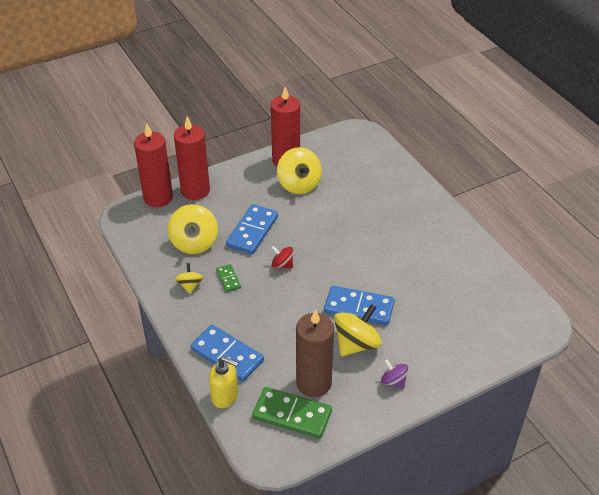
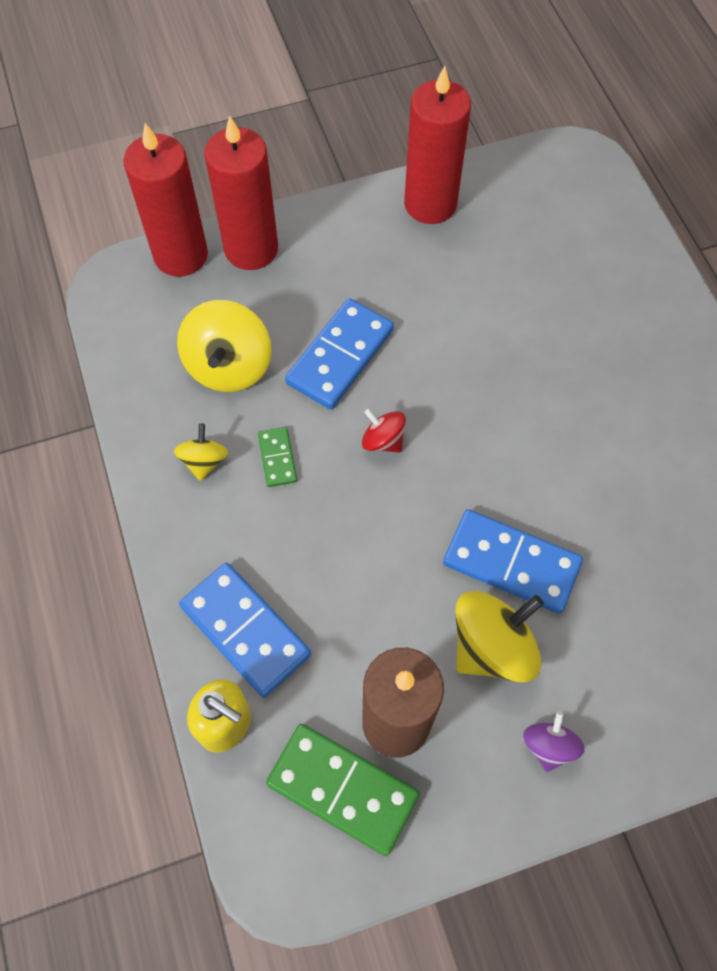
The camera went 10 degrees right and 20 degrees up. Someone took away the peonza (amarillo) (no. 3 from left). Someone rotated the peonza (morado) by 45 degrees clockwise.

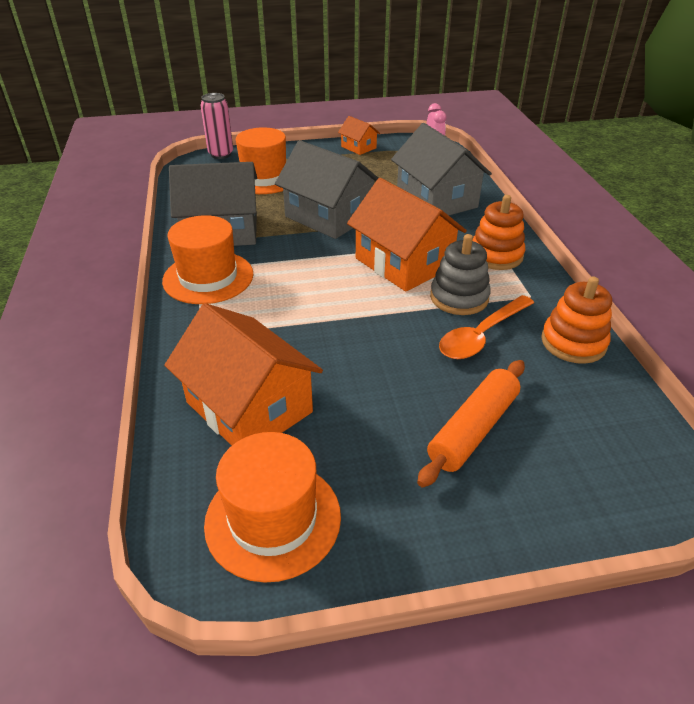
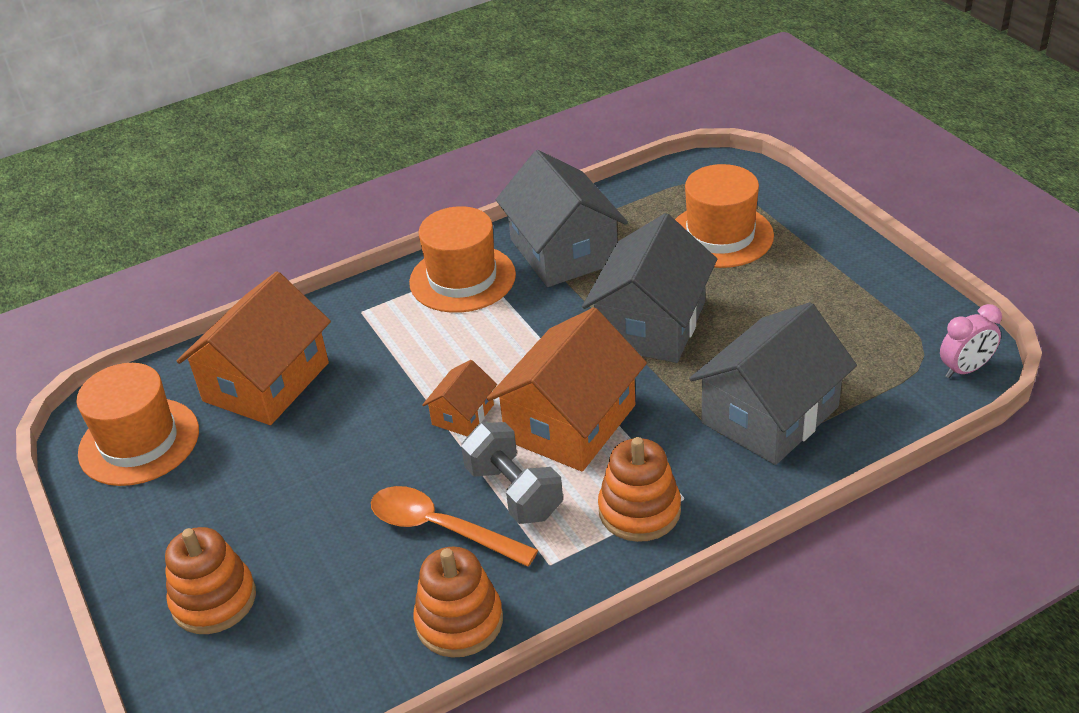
The camera went 75 degrees right and 0 degrees up. Someone took away the lata (rosa). Someone carried the casa (naranja) (no. 2 from left). Someone took away the rodillo (naranja). Someone swapped the juguete apilable (gris) for the mancuerna (gris). Someone put down the juguete apilable (naranja) (no. 1 from left).

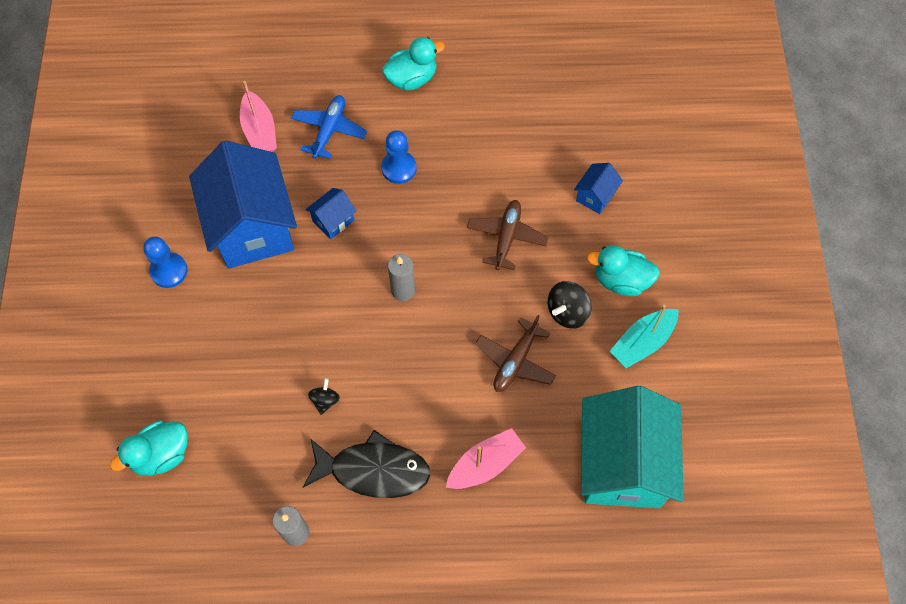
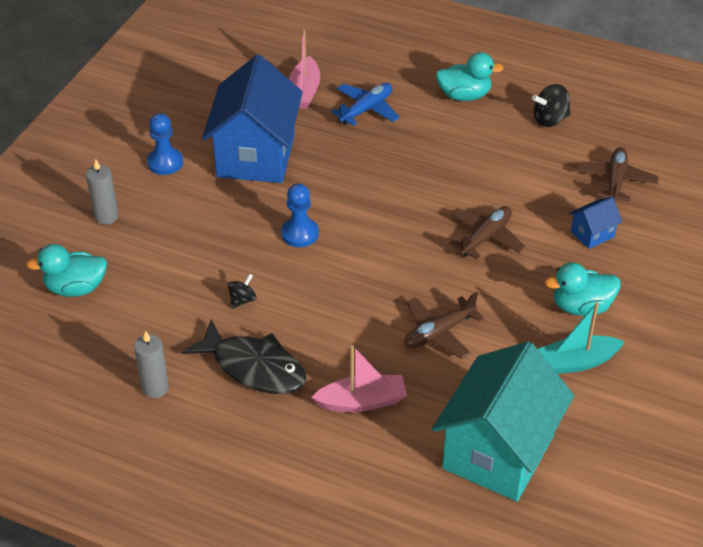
The camera went 25 degrees right and 20 degrees down. Someone took away the casa (azul) (no. 2 from left). Someone carried the peón (azul) (no. 2 from left). Someone carried the vela (gris) (no. 2 from left in the first image). Someone carried the peonza (negro) (no. 2 from left). Someone rotated the pato (turquesa) (no. 3 from left) by 45 degrees counterclockwise. Someone put down the avión (marrón) (no. 3 from left).

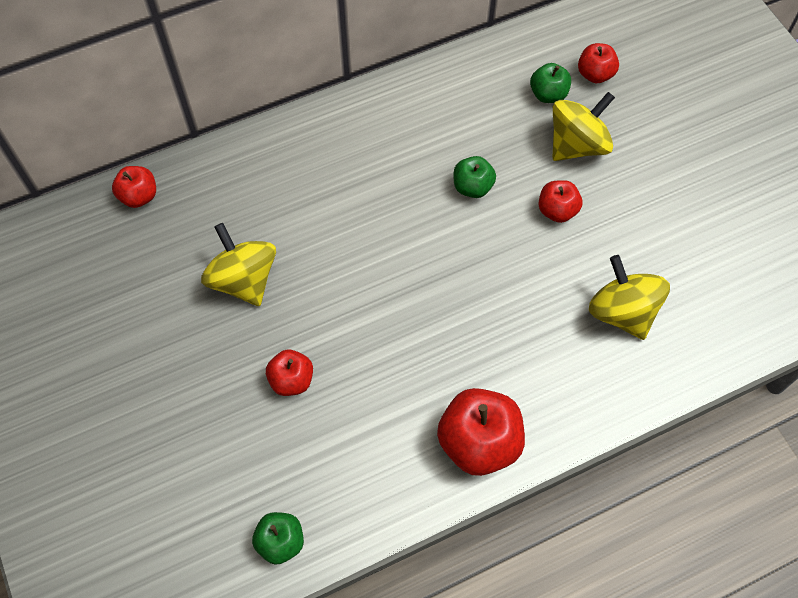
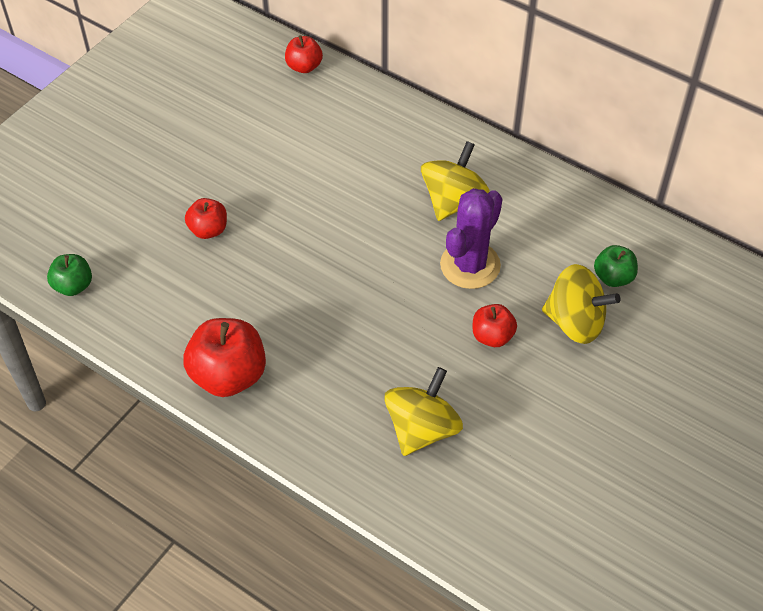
The camera went 60 degrees right and 10 degrees down. Someone carried the peonza (amarillo) (no. 1 from left in the first image). Someone swapped the manzana (verde) (no. 2 from left) for the cactus (morado). Someone took away the manzana (rojo) (no. 5 from left).

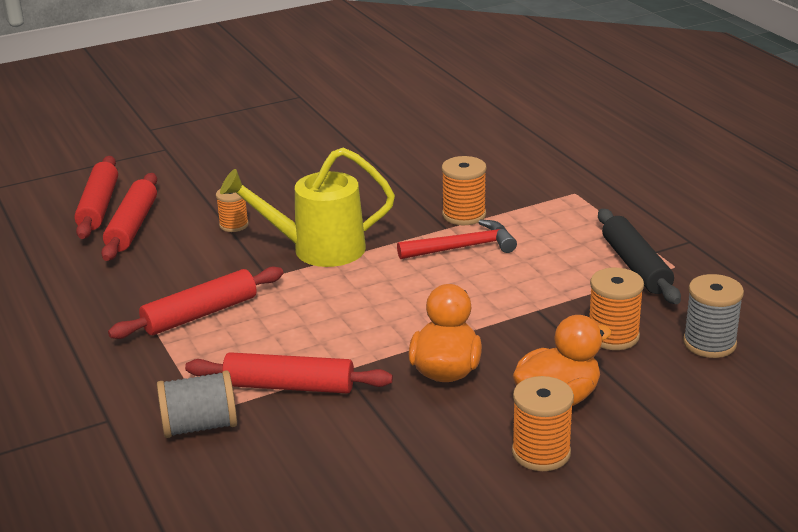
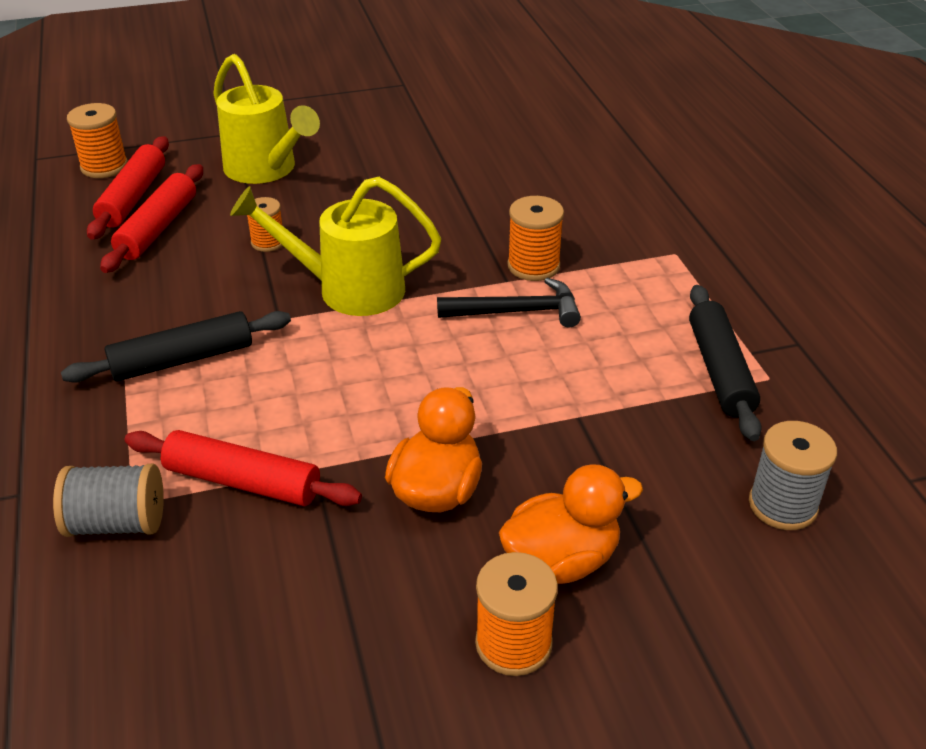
The camera went 10 degrees right and 10 degrees up. Someone repainted the rodillo (rojo) (no. 3 from left), which became the rodillo (negro) (no. 1 from left). Someone repainted the martillo (rojo), which became the martillo (negro). Someone carried the carrete (naranja) (no. 4 from left in the first image). Someone put down the regadera (amarillo) (no. 1 from left).

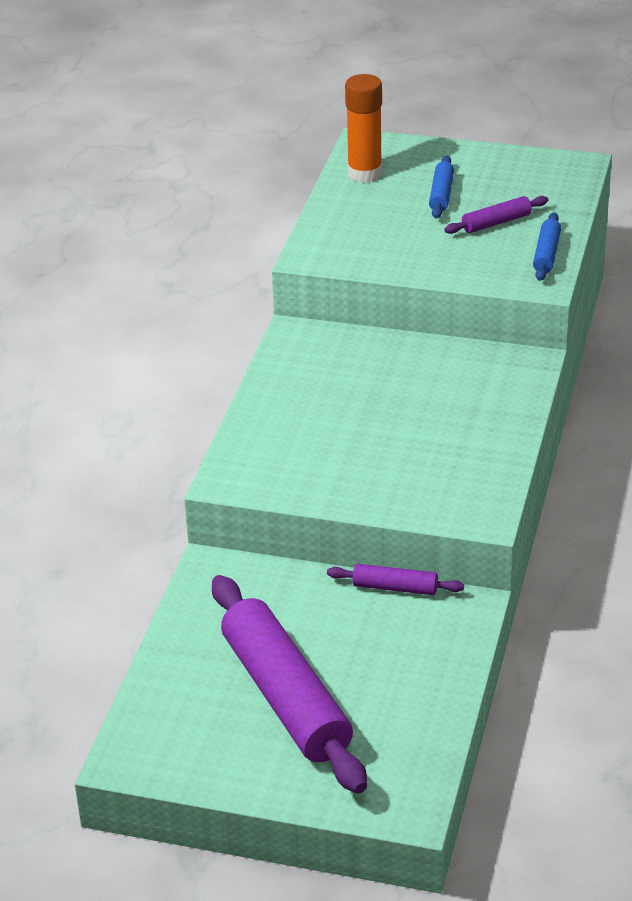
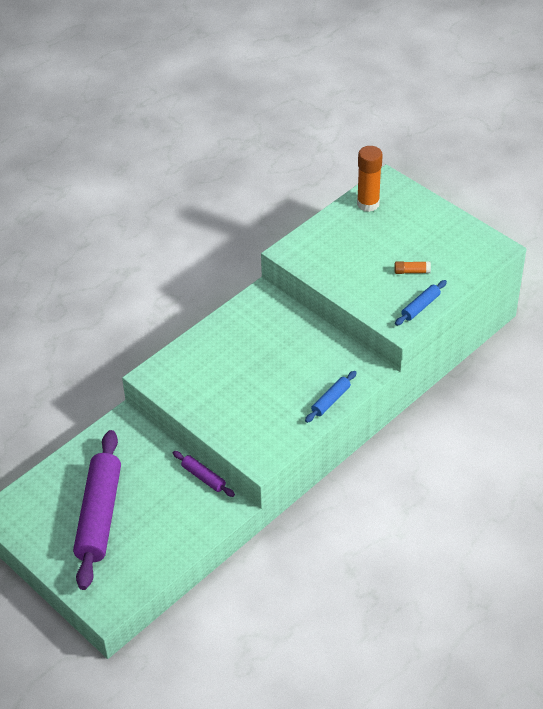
The camera went 30 degrees right and 10 degrees up. Someone carried the rodillo (azul) (no. 1 from left). Someone swapped the rodillo (morado) (no. 3 from left) for the barra de pegamento (naranja) (no. 2 from left).

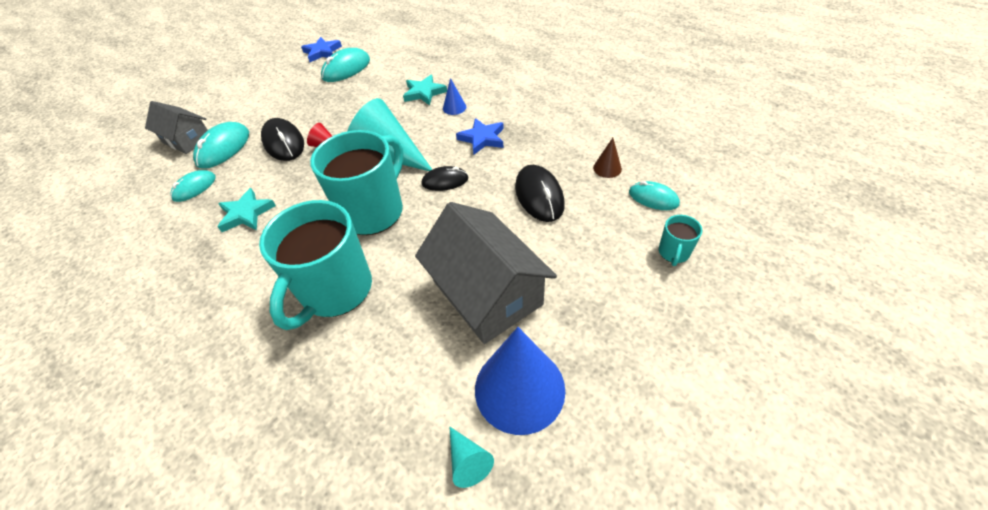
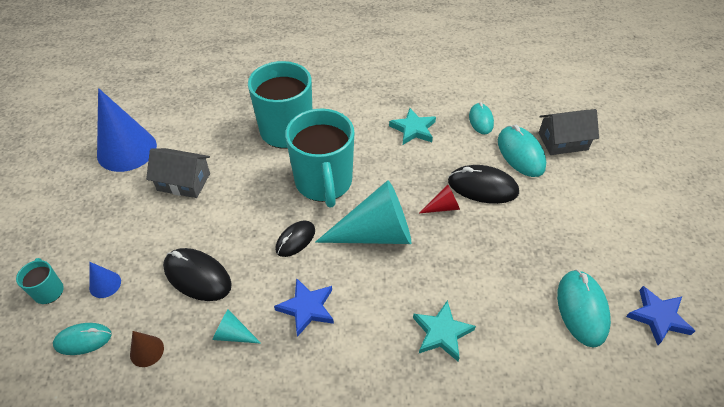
The camera went 135 degrees right and 0 degrees up. Someone scaled the casa (gris) (no. 2 from left in the first image) by 0.60. Someone carried the cono (azul) (no. 1 from left). Someone carried the cono (turquesa) (no. 2 from left in the first image).

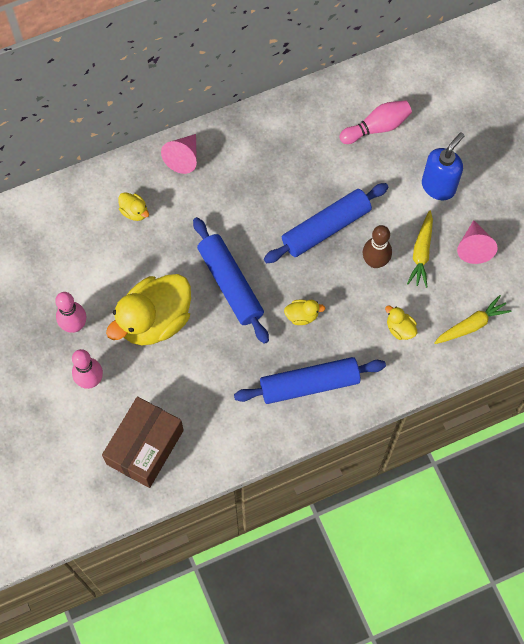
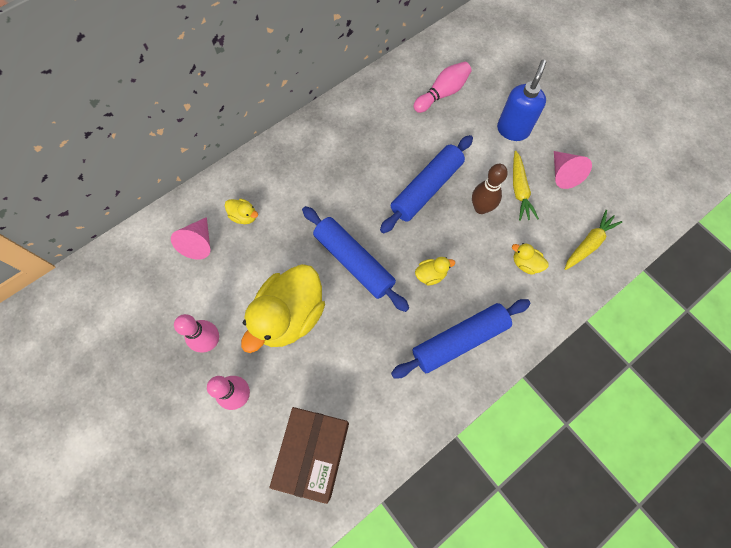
The camera went 15 degrees left and 0 degrees up. Someone carried the cono (rosa) (no. 1 from left).

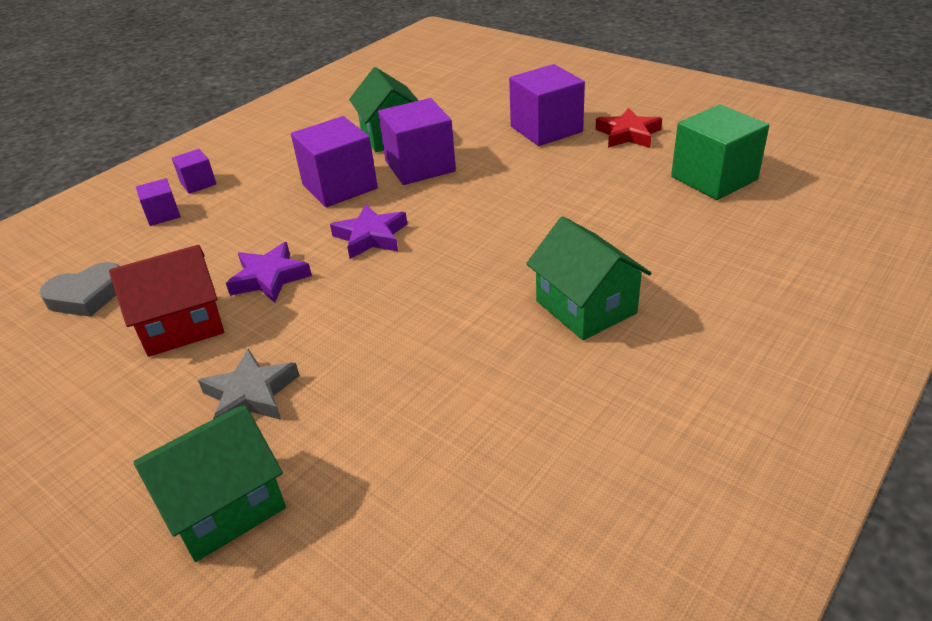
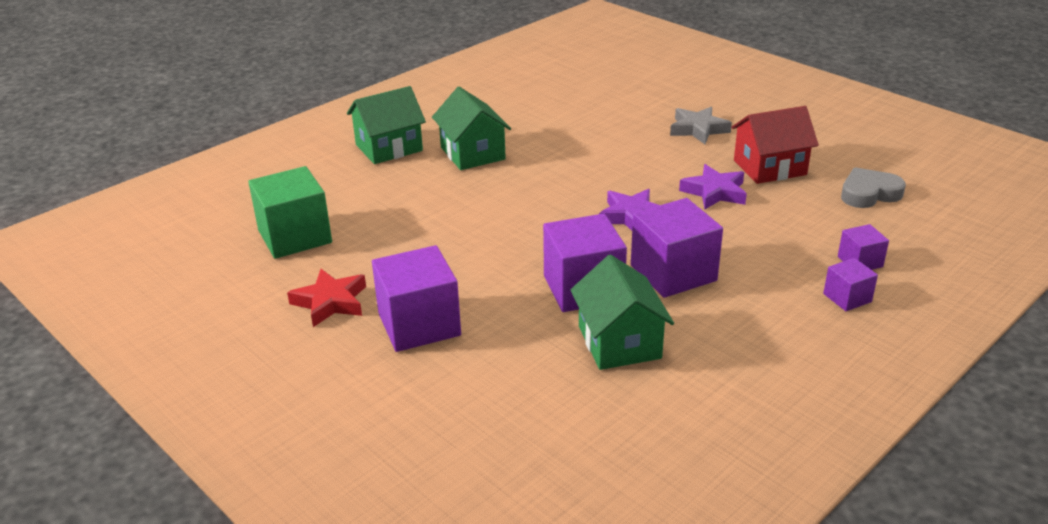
The camera went 175 degrees left and 5 degrees down. Someone carried the casa (verde) (no. 1 from left).

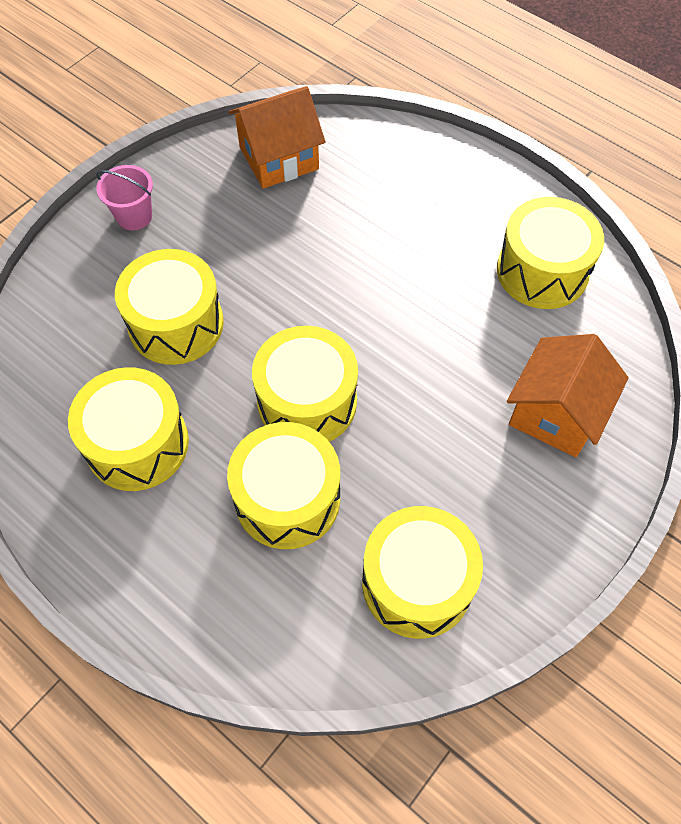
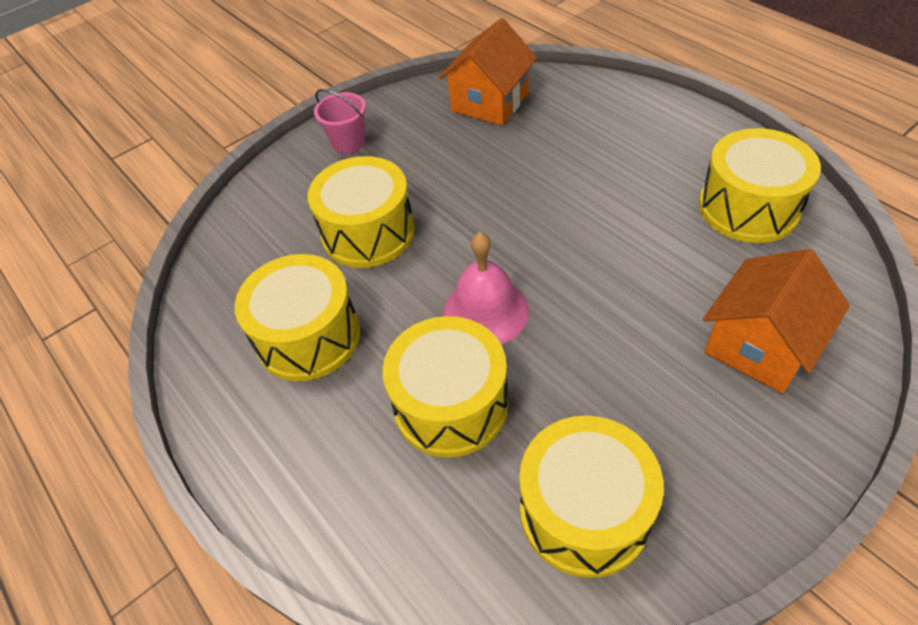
The camera went 15 degrees right and 10 degrees down. Someone rotated the casa (naranja) (no. 1 from left) by 45 degrees counterclockwise. Someone swapped the tambor (amarillo) (no. 4 from left) for the campana (rosa).

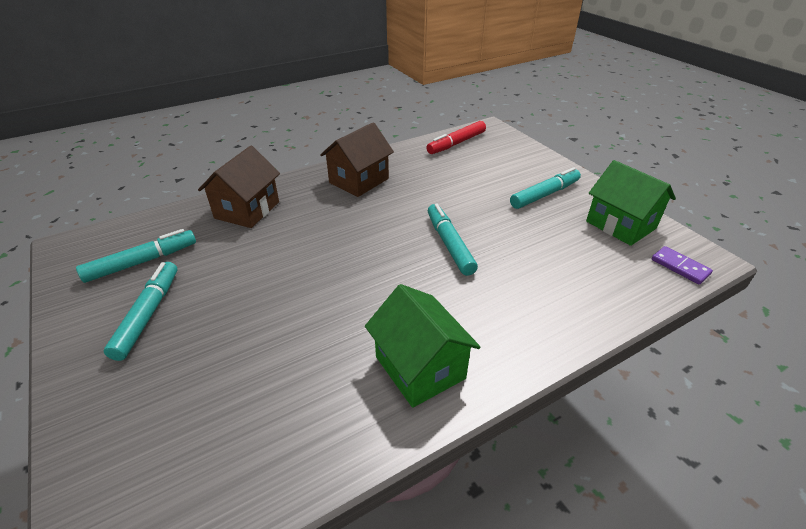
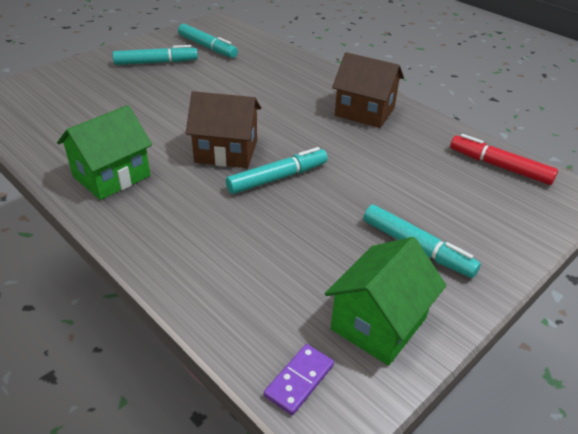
The camera went 75 degrees right and 0 degrees up. Someone carried the casa (marrón) (no. 1 from left).

